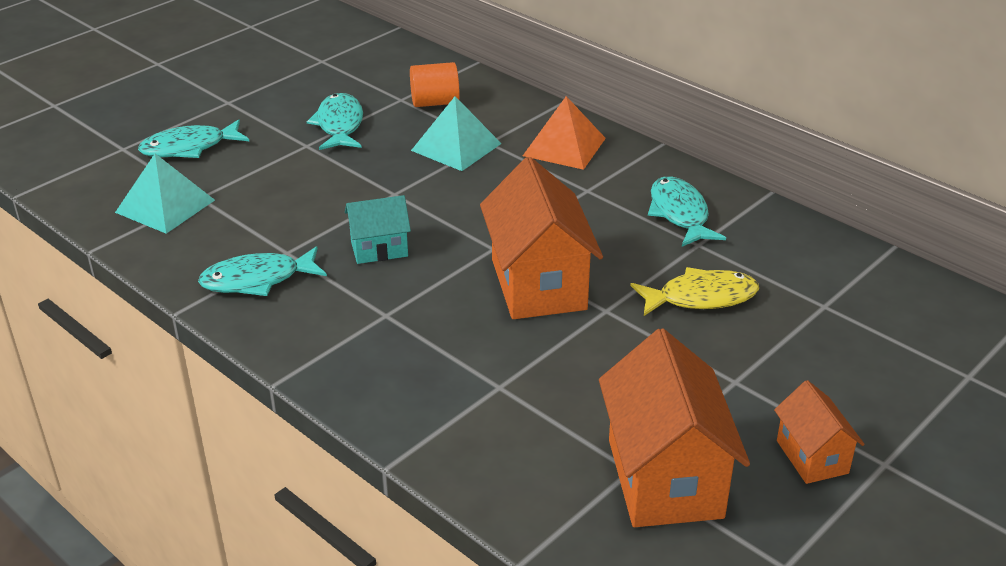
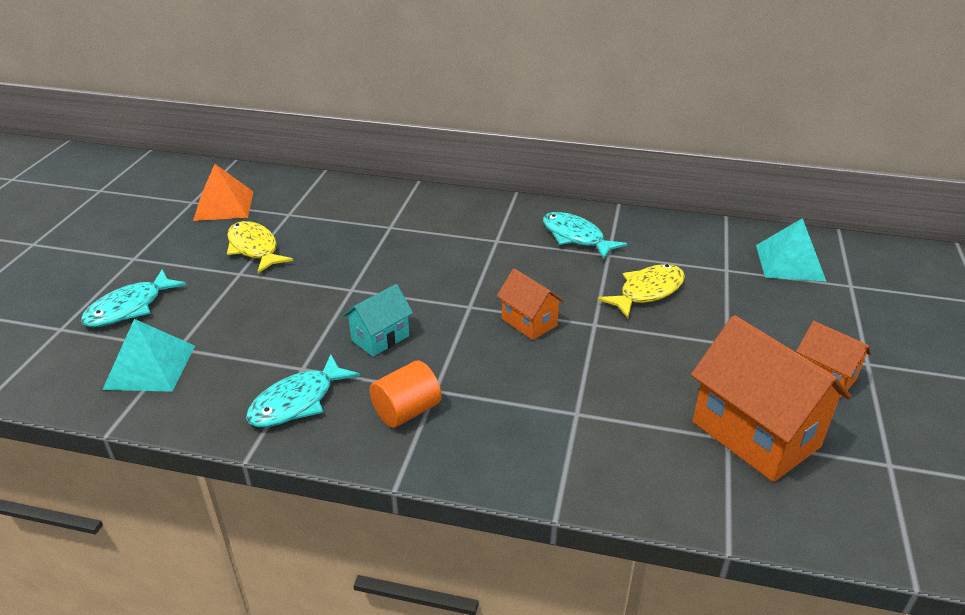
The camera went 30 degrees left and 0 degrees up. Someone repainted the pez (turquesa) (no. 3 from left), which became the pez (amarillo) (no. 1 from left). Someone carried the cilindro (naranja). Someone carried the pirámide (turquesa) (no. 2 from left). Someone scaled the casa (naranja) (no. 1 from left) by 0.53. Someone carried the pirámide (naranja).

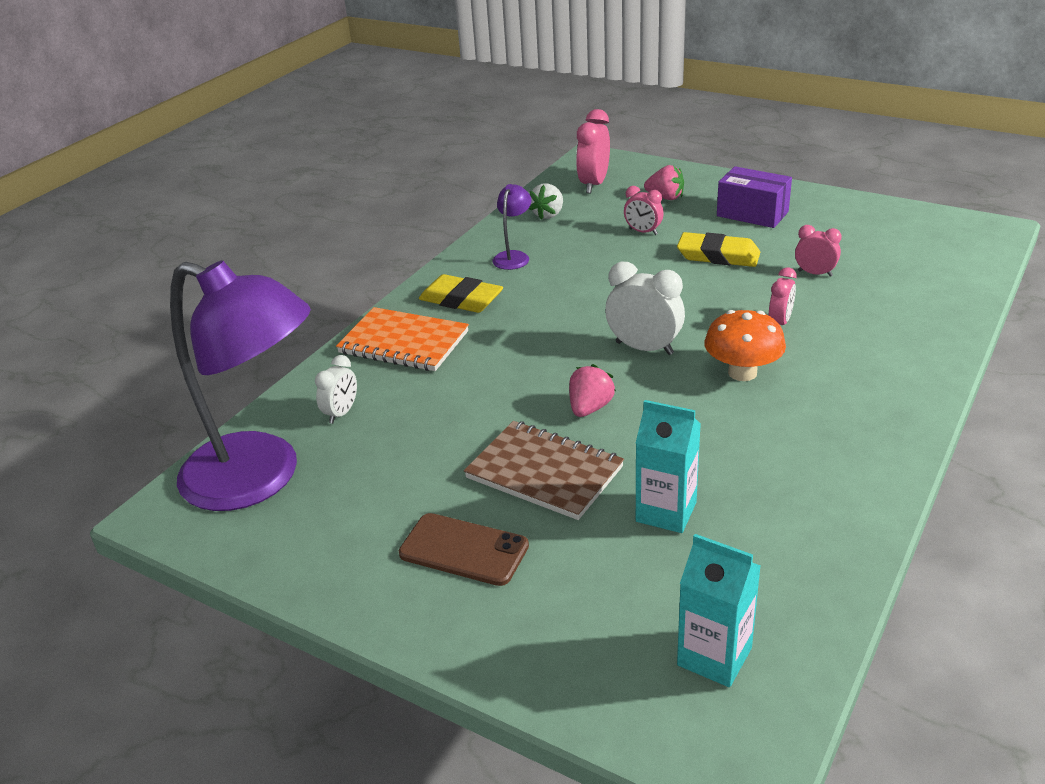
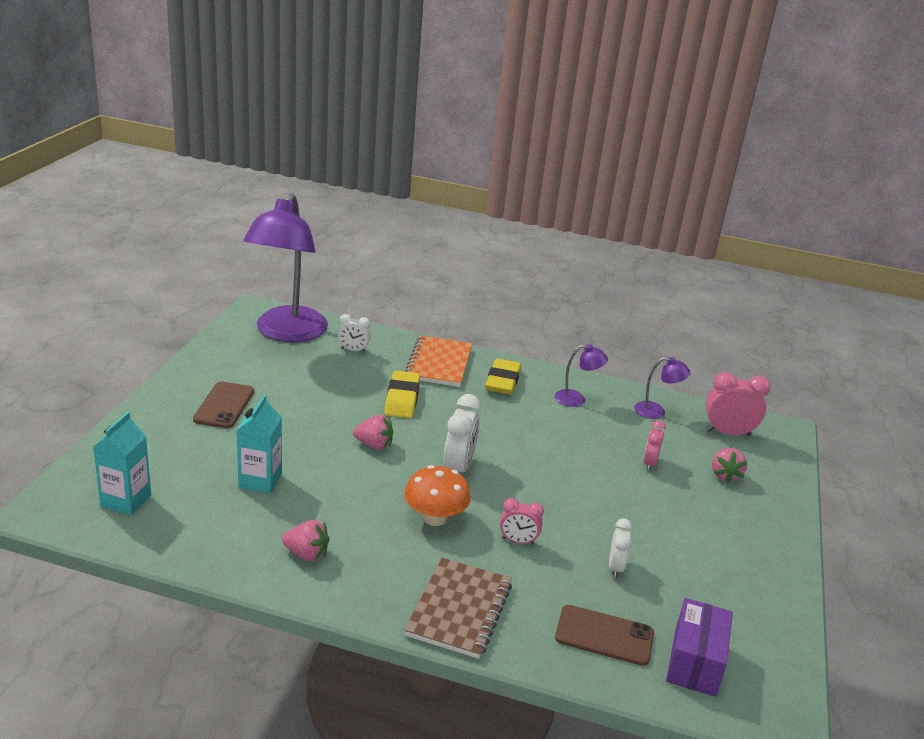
The camera went 70 degrees right and 5 degrees down. Someone carried the cuaderno (marrón). Someone swapped the fresa (blanco) for the lámpara (morado) (no. 3 from left). Someone carried the goma de borrar (amarillo) (no. 2 from left in the first image). Someone carried the caja (morado). Someone repainted the despertador (rosa) (no. 4 from left), which became the despertador (blanco) (no. 3 from left). Someone put down the fresa (rosa) (no. 1 from left). Someone put down the móvil (marrón) (no. 2 from left).

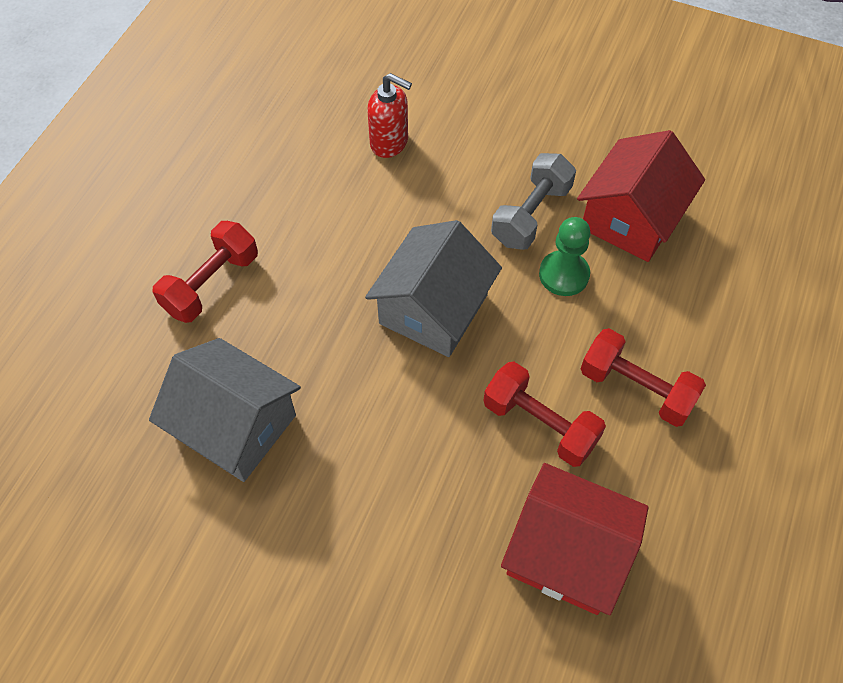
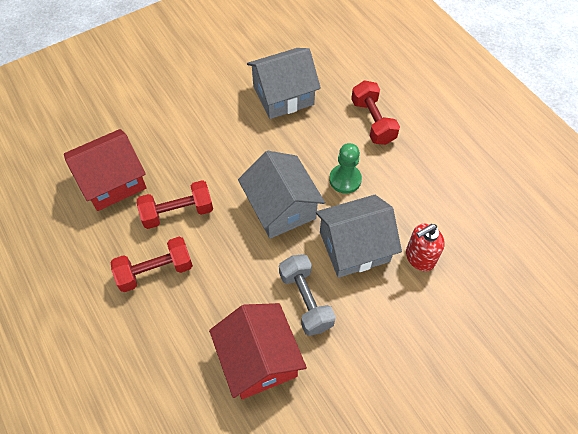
The camera went 125 degrees right and 0 degrees up. Someone carried the peón (verde). Someone put down the casa (gris) (no. 3 from left).

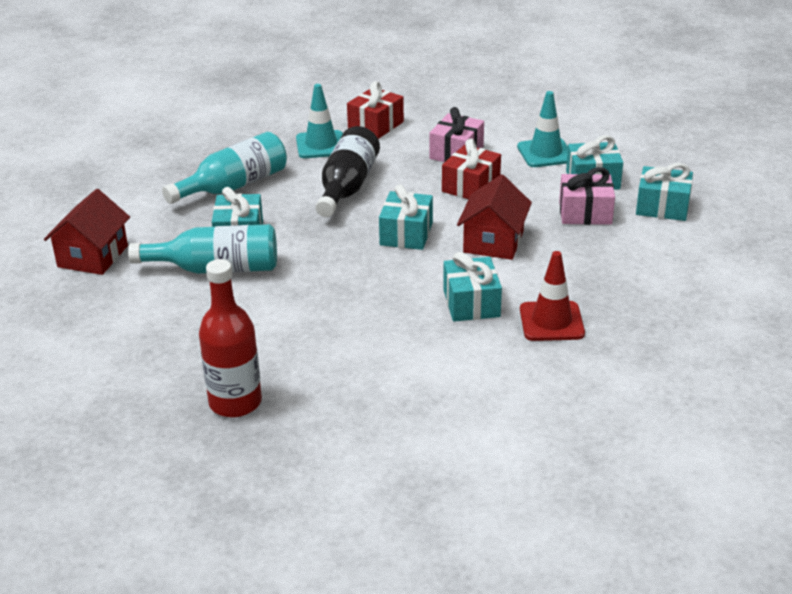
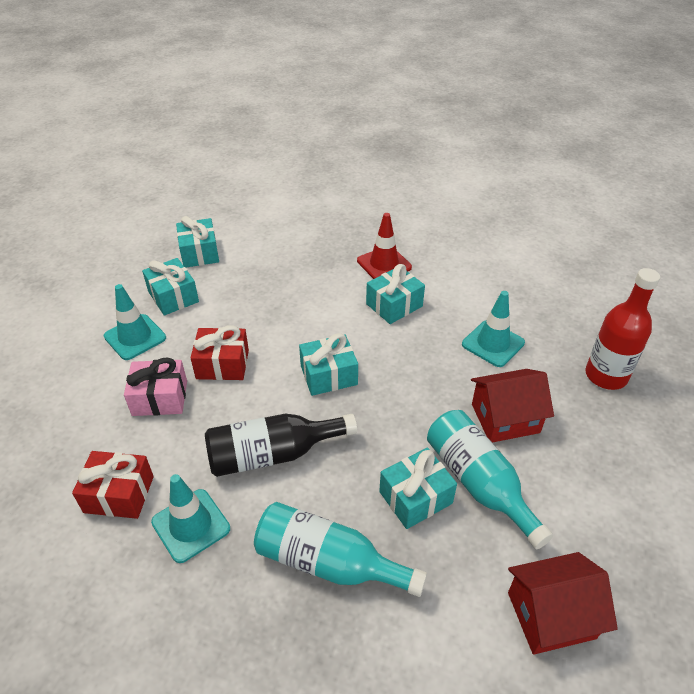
The camera went 120 degrees left and 10 degrees up. Someone carried the casa (rojo) (no. 2 from left in the first image). Someone took away the regalo (rosa) (no. 2 from left). Someone put down the cono de tráfico (turquesa) (no. 3 from left).

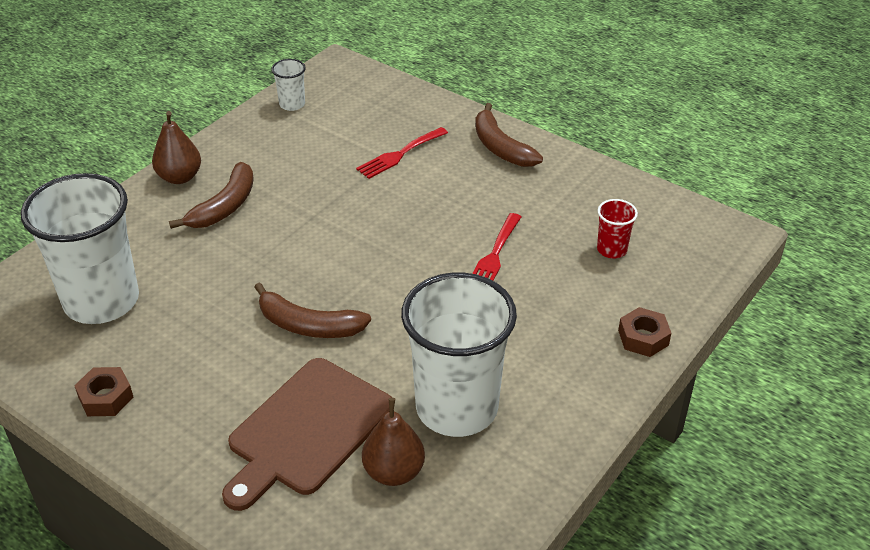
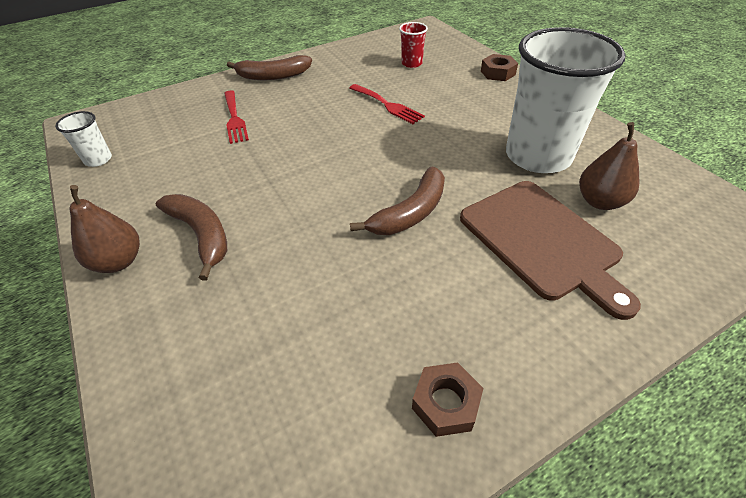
The camera went 65 degrees left and 5 degrees up. Someone took away the vaso (blanco) (no. 1 from left).

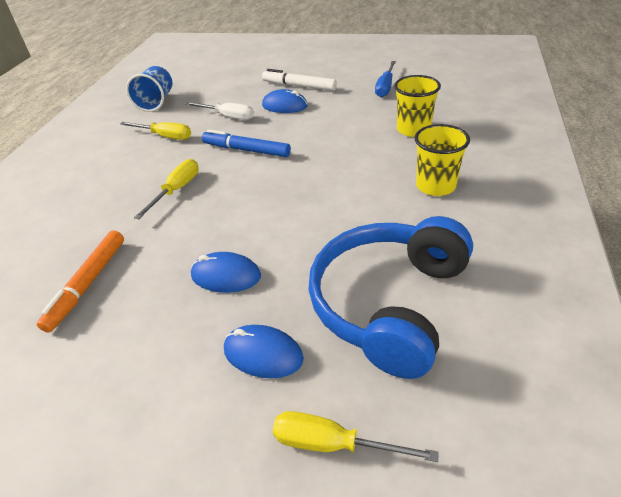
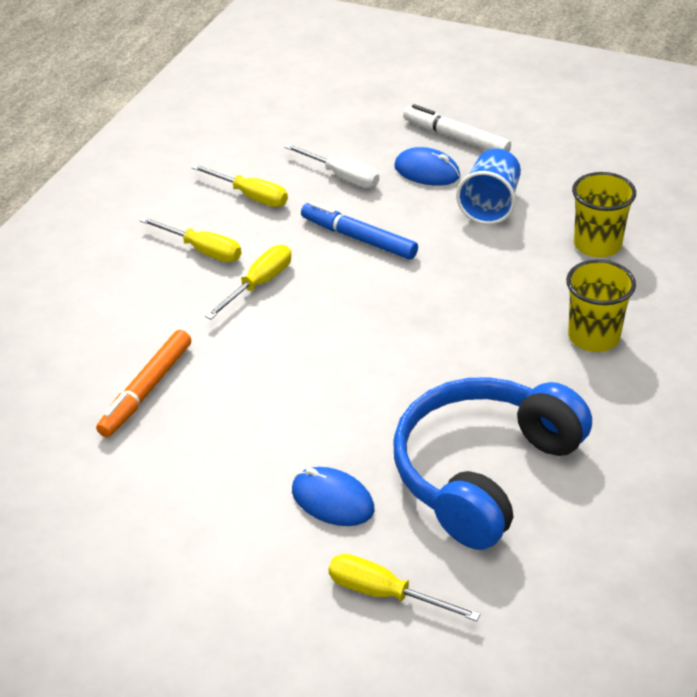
The camera went 10 degrees right and 0 degrees up. Someone carried the vaso (azul). Someone took away the ratón (azul) (no. 1 from left). Someone took away the destornillador (azul). Someone put down the destornillador (amarillo) (no. 1 from left).

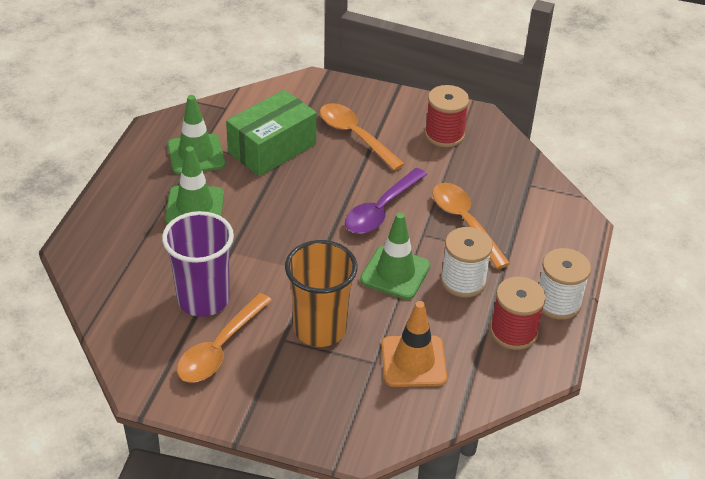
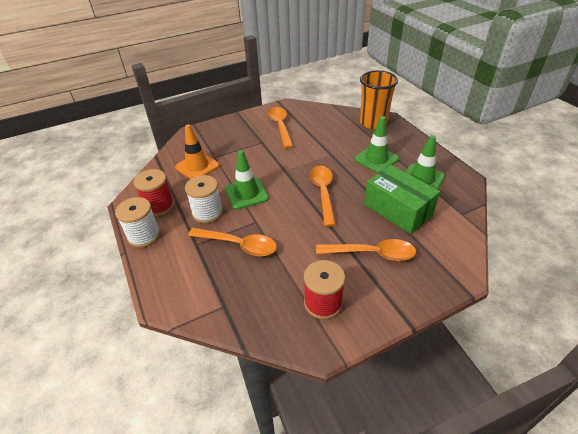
The camera went 140 degrees right and 0 degrees up. Someone took away the vaso (morado). Someone rotated the caja (verde) by 45 degrees counterclockwise. Someone carried the vaso (naranja). Someone took away the cuchara (morado). Someone put down the cuchara (naranja) (no. 3 from left).

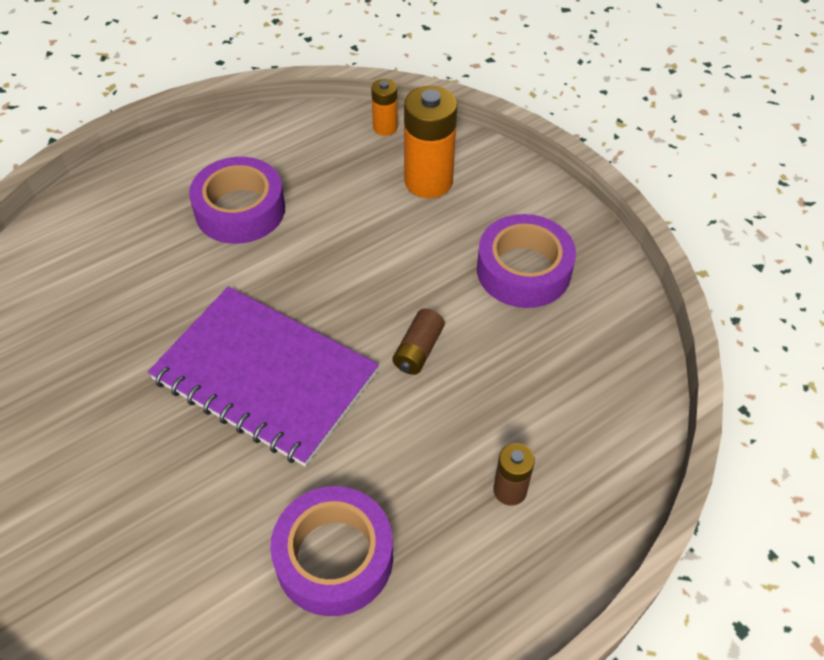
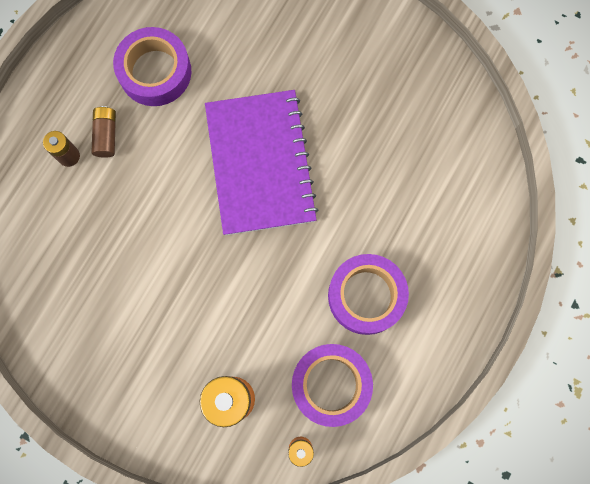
The camera went 155 degrees right and 25 degrees up. Someone rotated the cuaderno (morado) by 75 degrees clockwise. Someone carried the pila (marrón) (no. 1 from left in the first image). Someone carried the cinta adhesiva (morado) (no. 3 from left in the first image).

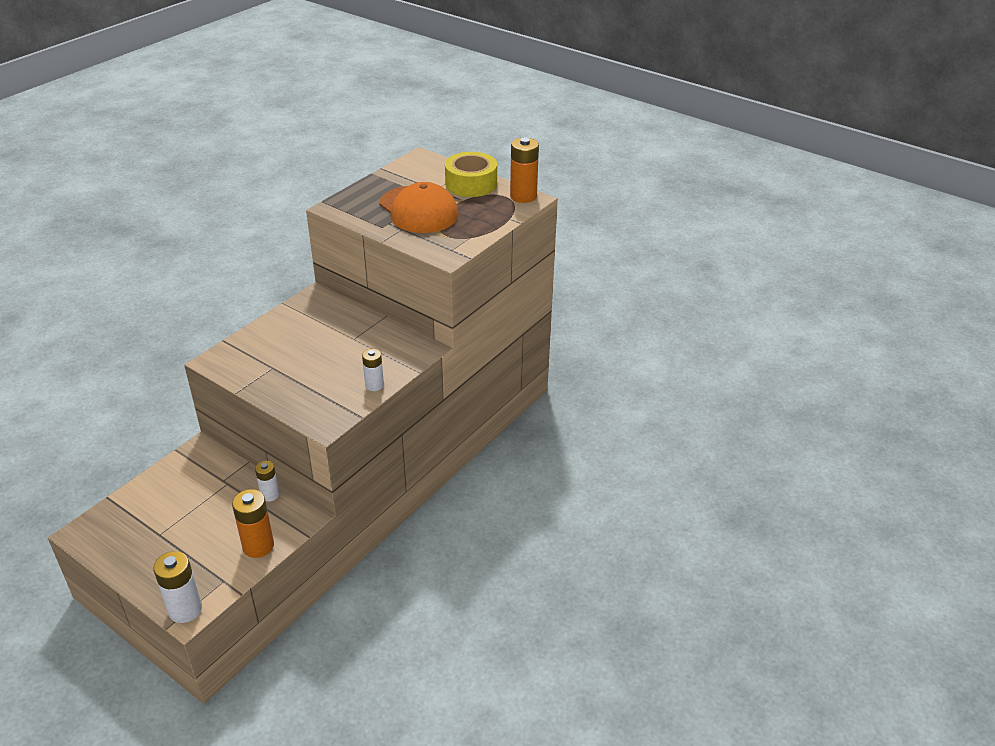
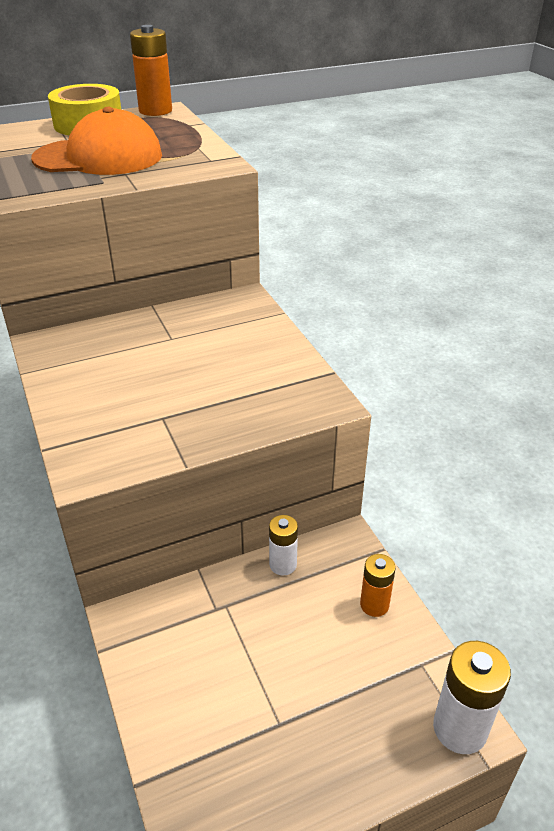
The camera went 60 degrees left and 0 degrees up. Someone scaled the pila (naranja) (no. 1 from left in the first image) by 0.63. Someone took away the pila (blanco) (no. 3 from left).

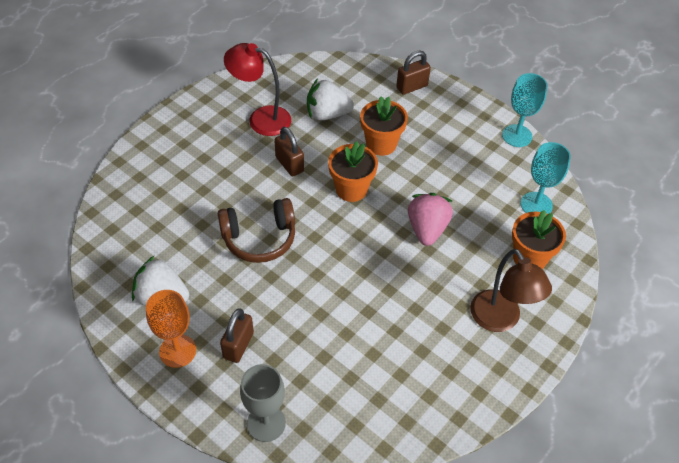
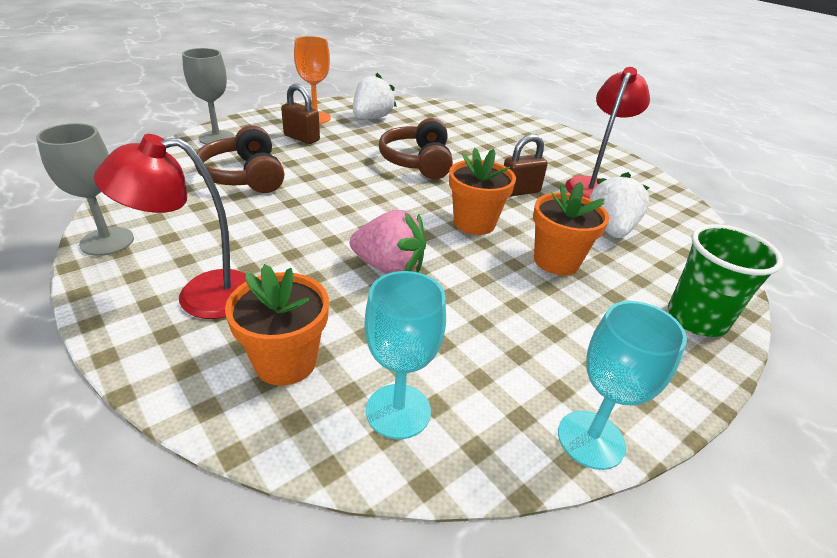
The camera went 100 degrees right and 15 degrees down. Someone swapped the candado (marrón) (no. 3 from left) for the vaso (verde). Someone repainted the lámpara (marrón), which became the lámpara (rojo) (no. 1 from left). Someone put down the copa (gris) (no. 1 from left). Someone put down the auriculares (marrón) (no. 1 from left).

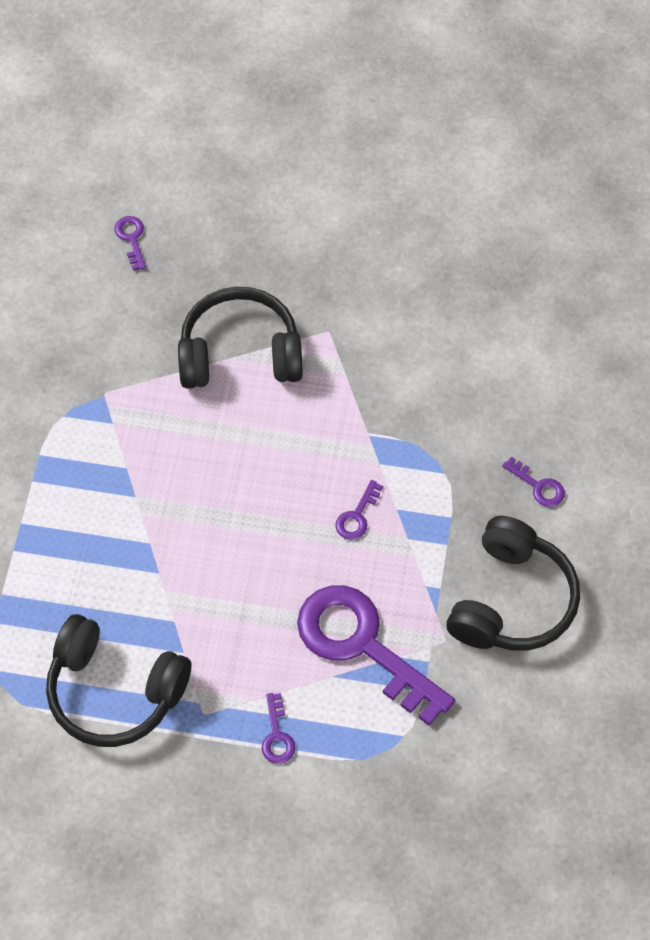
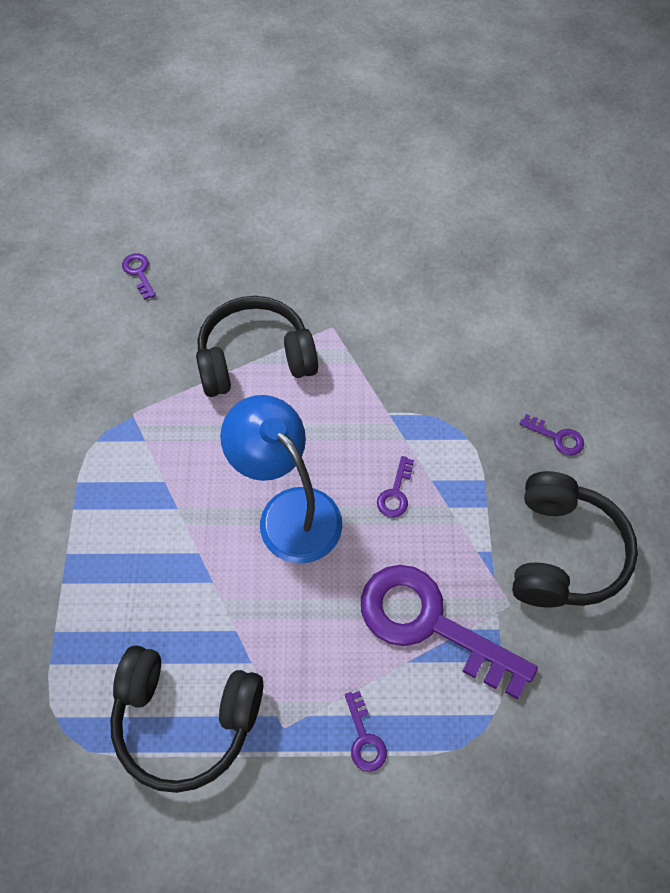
The camera went 10 degrees left and 0 degrees up. Someone put down the lámpara (azul).

